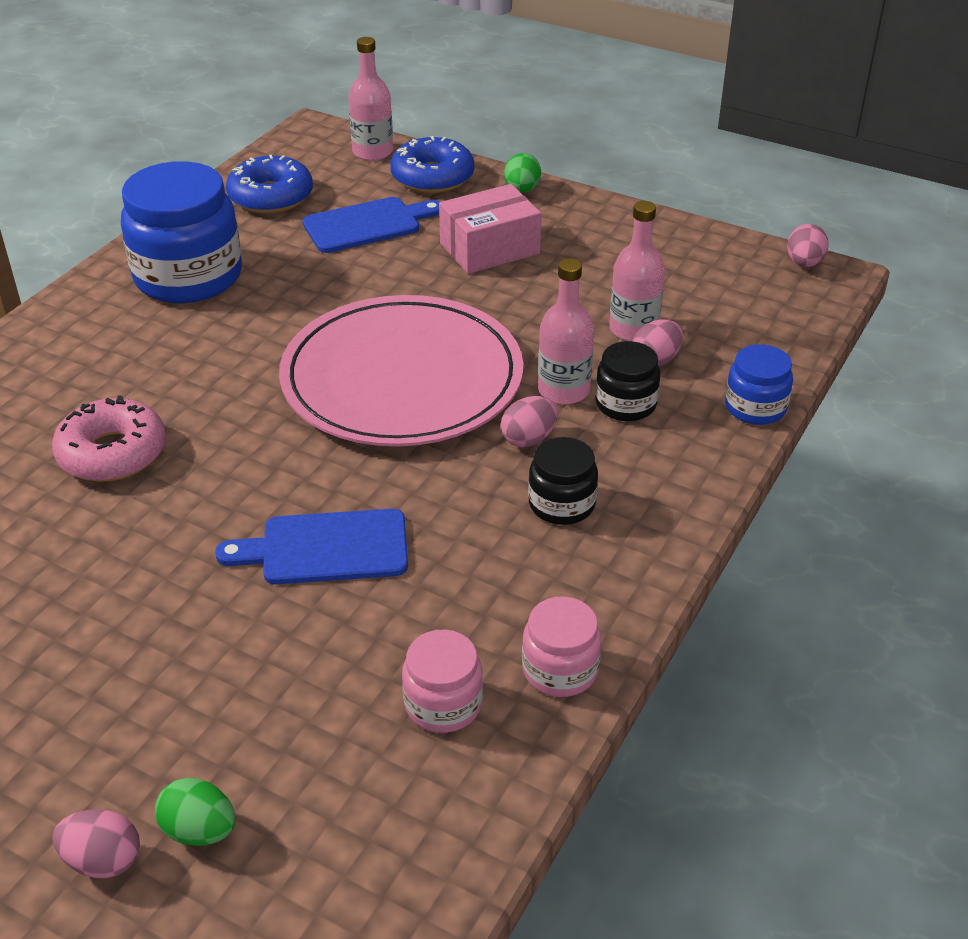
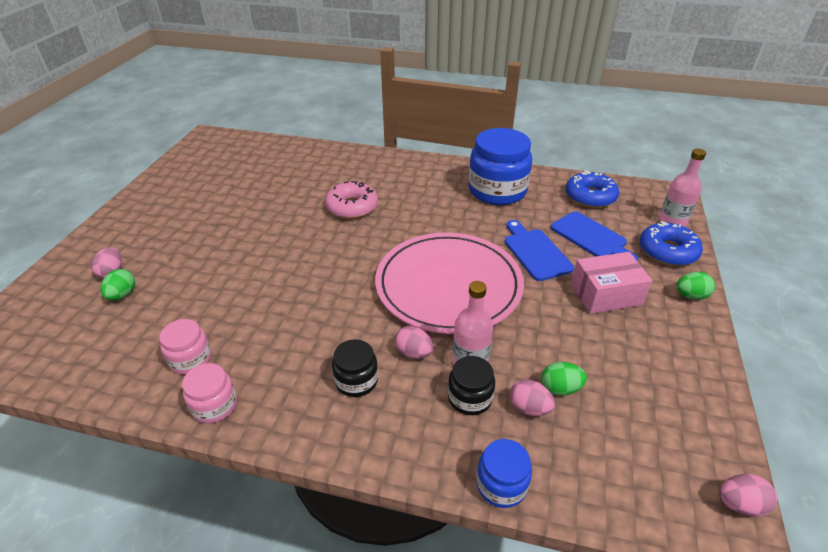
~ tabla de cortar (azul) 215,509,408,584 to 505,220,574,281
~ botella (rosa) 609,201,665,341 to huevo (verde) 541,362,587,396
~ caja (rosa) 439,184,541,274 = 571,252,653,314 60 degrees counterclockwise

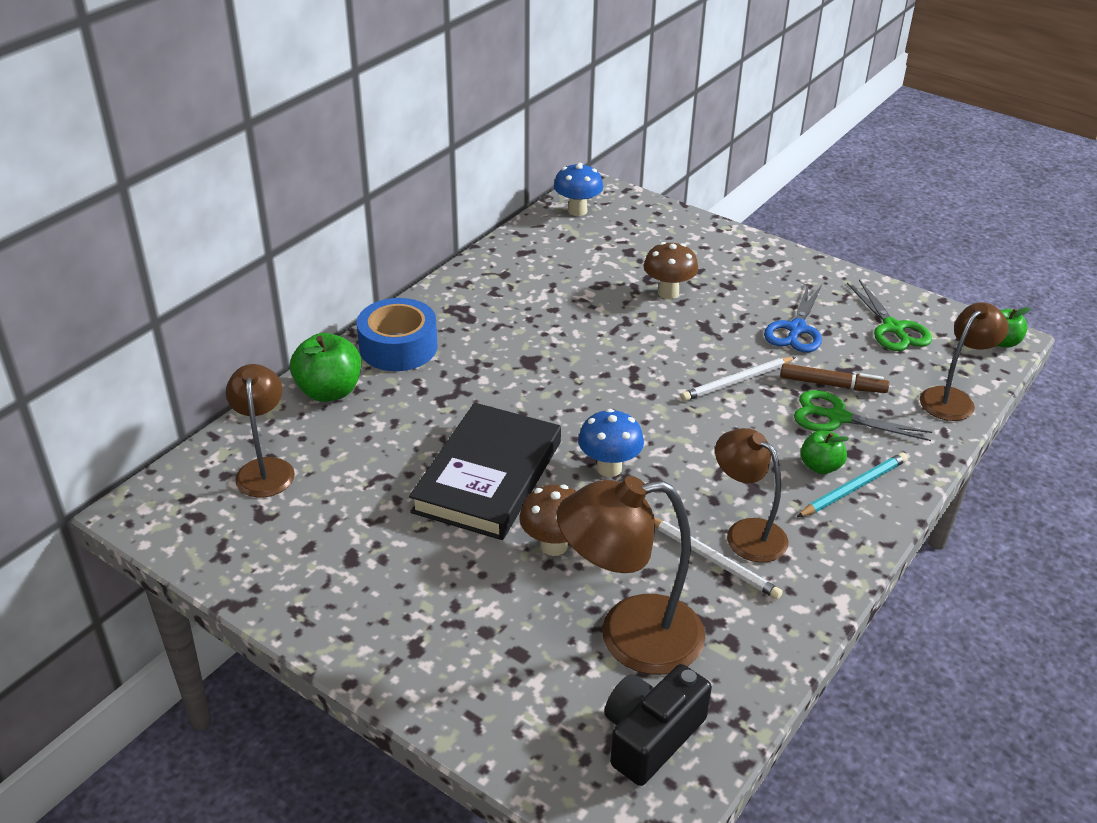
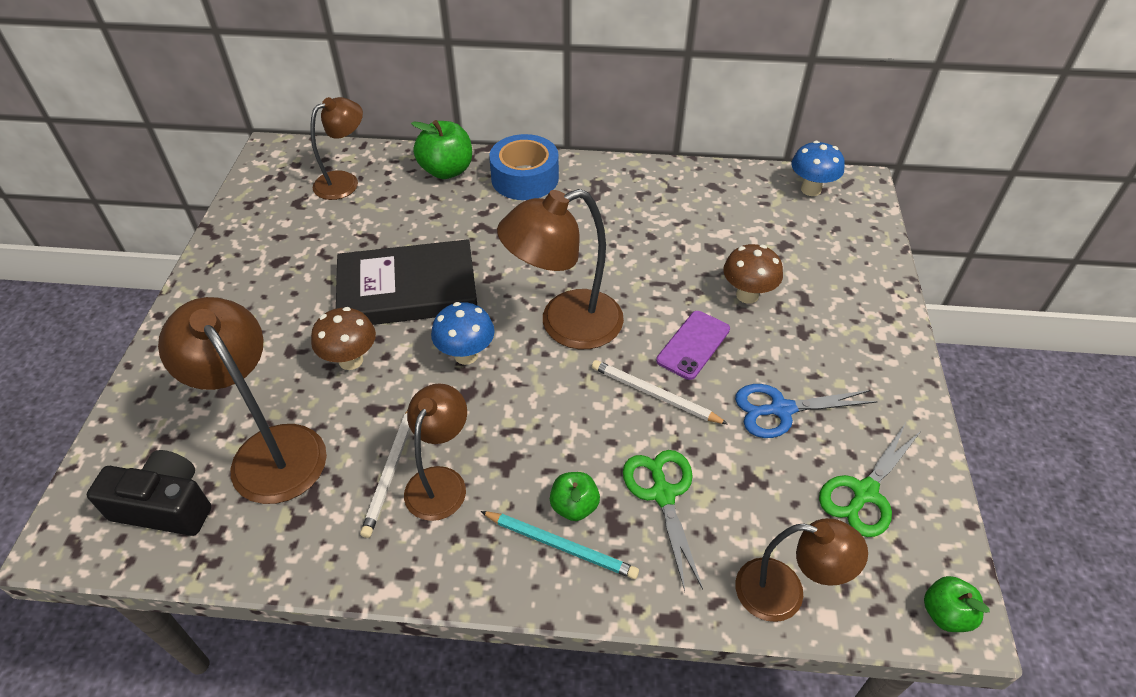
+ lámpara (marrón) 497,189,624,349
+ móvil (morado) 656,311,730,380
- rotulador (marrón) 780,363,889,393

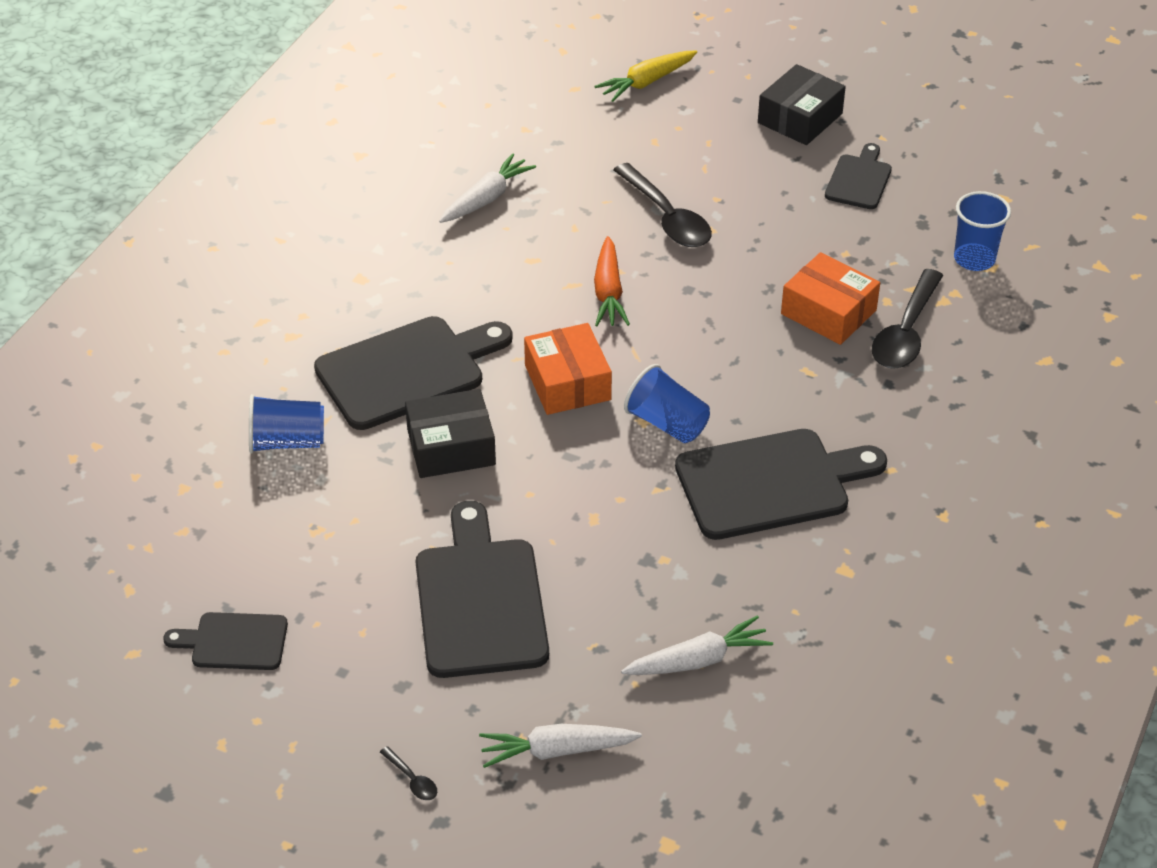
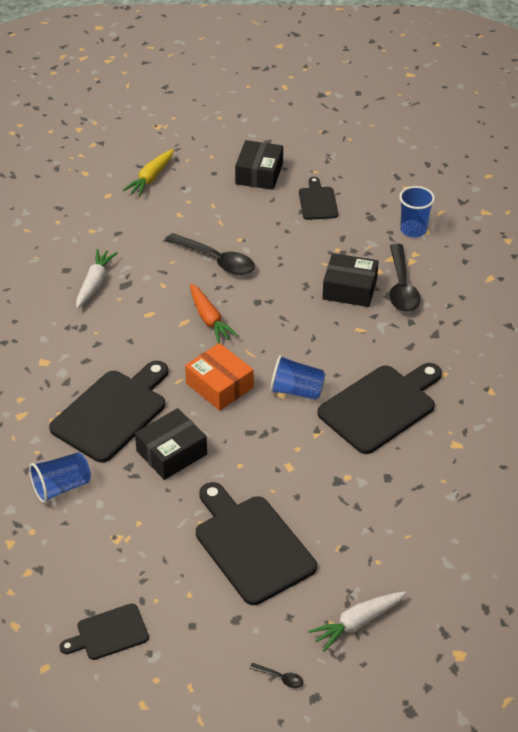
~ caja (naranja) 781,252,880,345 to caja (negro) 322,253,379,307
- zanahoria (blanco) 621,615,773,675

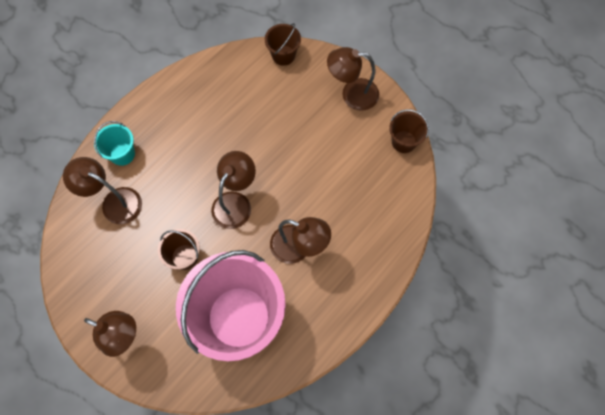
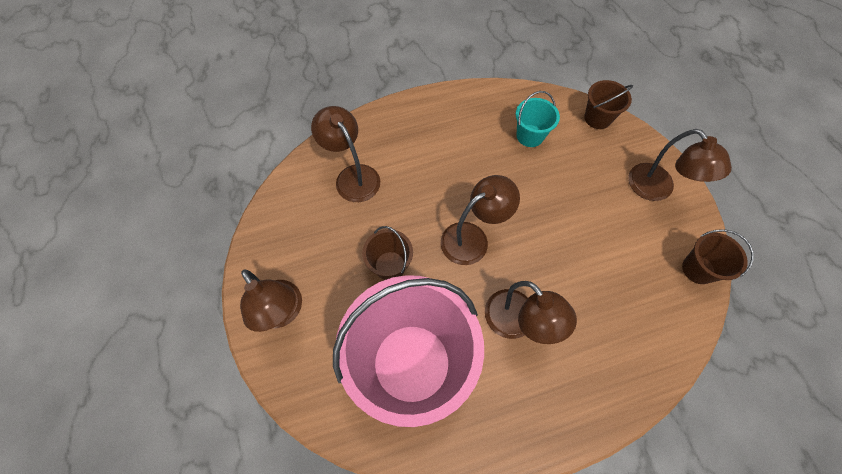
~ balde (turquesa) 94,121,135,166 to 516,91,560,147
~ lámpara (marrón) 327,47,379,111 = 628,129,732,201 150 degrees counterclockwise

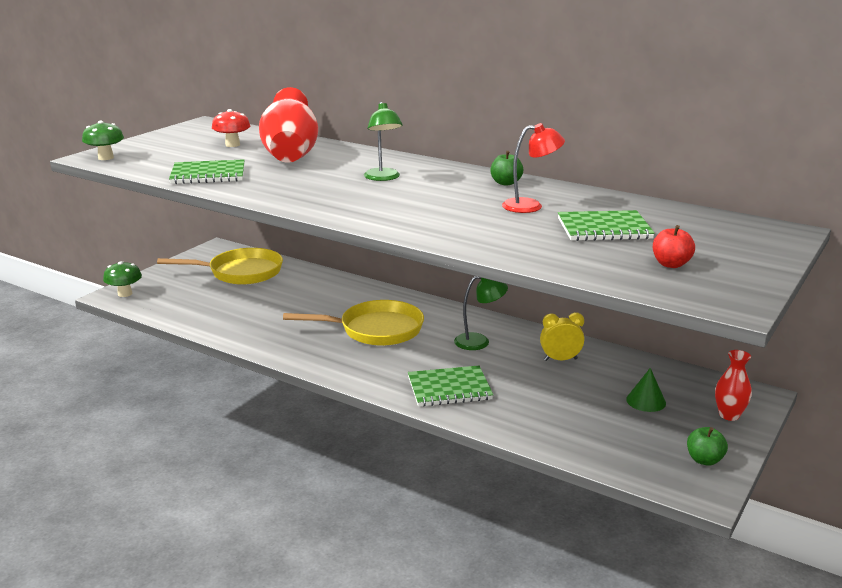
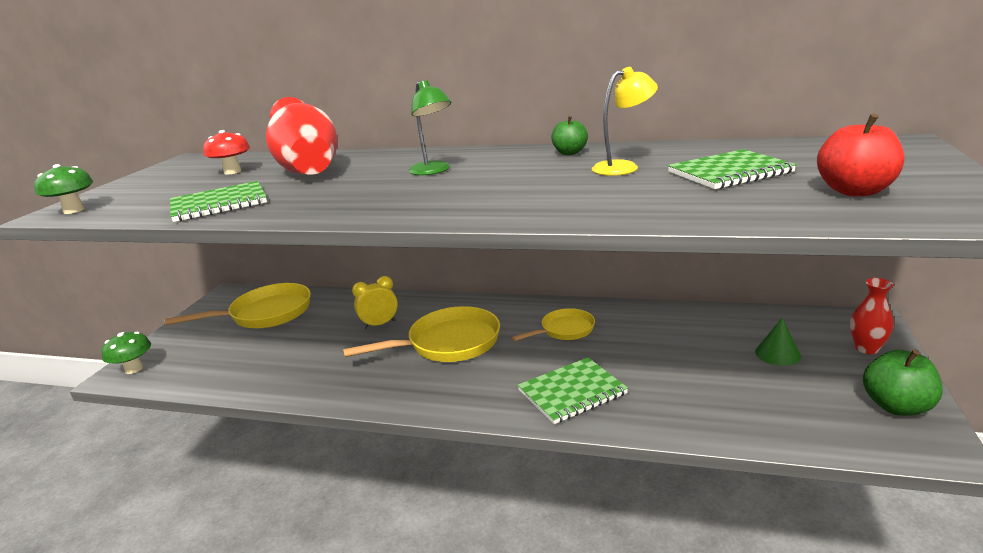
~ despertador (amarillo) 540,312,584,361 to 352,276,398,329
~ lámpara (verde) 454,276,508,350 to sartén (amarillo) 512,308,595,341
~ lámpara (rojo) 502,123,565,213 to lámpara (amarillo) 592,67,658,176
~ manzana (rojo) 653,225,695,268 = 817,114,905,196 x1.50
~ manzana (verde) 687,427,728,466 = 863,349,943,416 x1.50

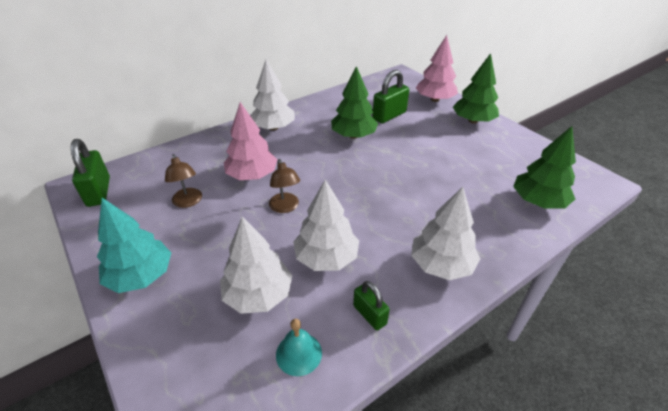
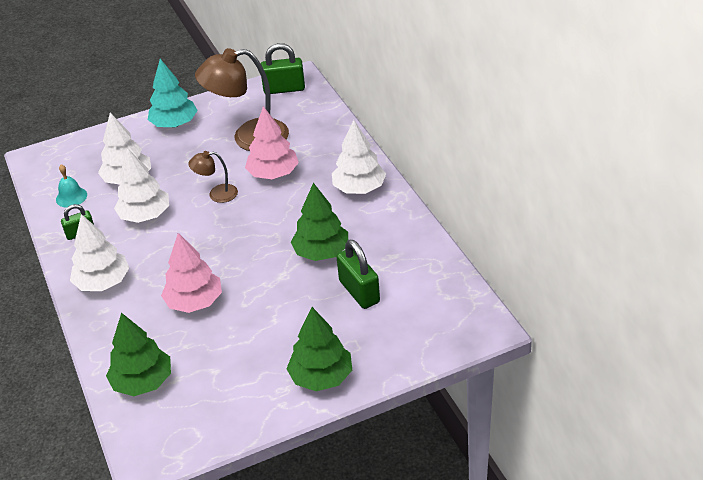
~ árbol (rosa) 415,35,458,102 to 161,233,222,313
~ lámpara (marrón) 165,154,202,208 = 195,48,289,151 x2.03

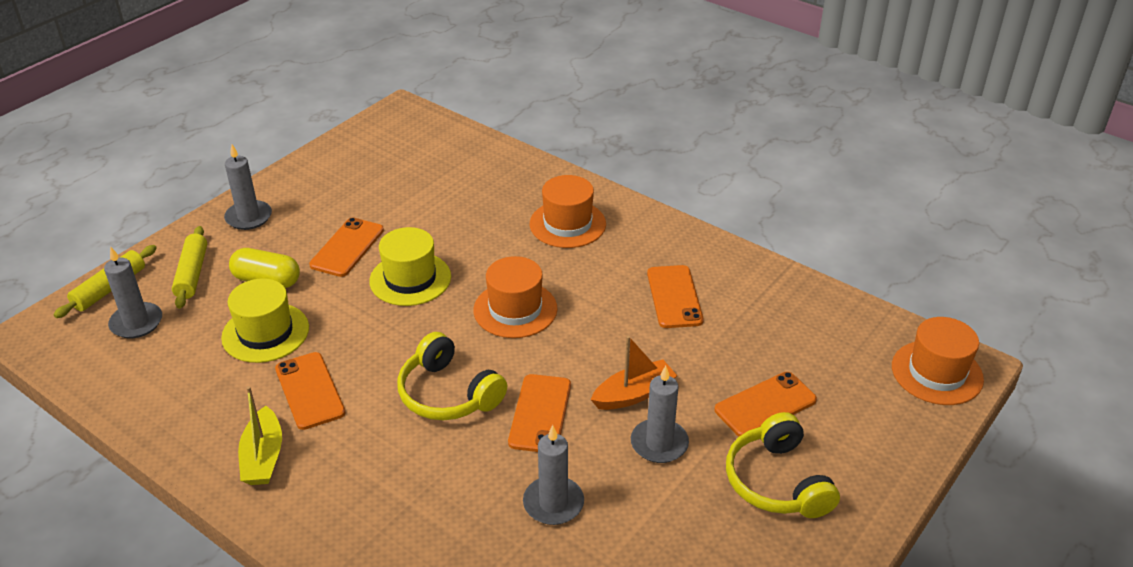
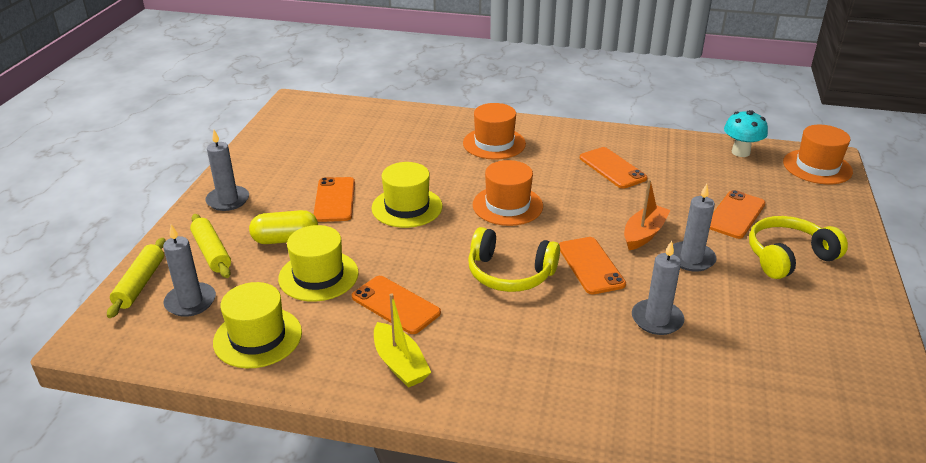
+ sombrero (amarillo) 213,282,302,368
+ seta (turquesa) 724,110,768,157
~ auriculares (amarillo) 726,412,840,518 = 749,216,848,279 105 degrees clockwise

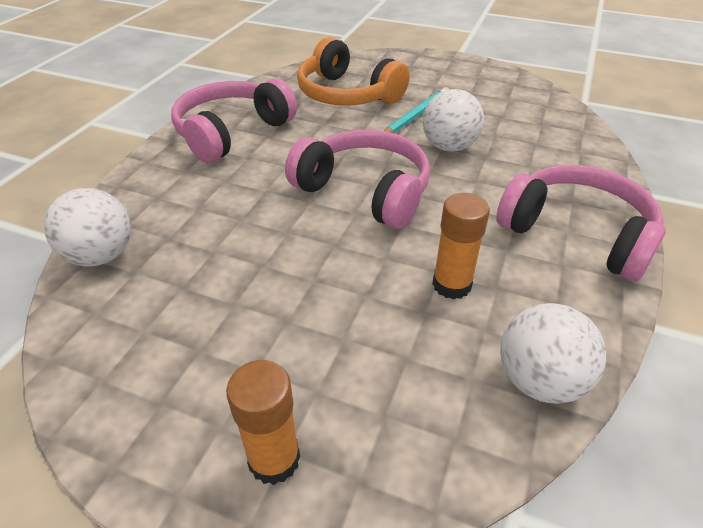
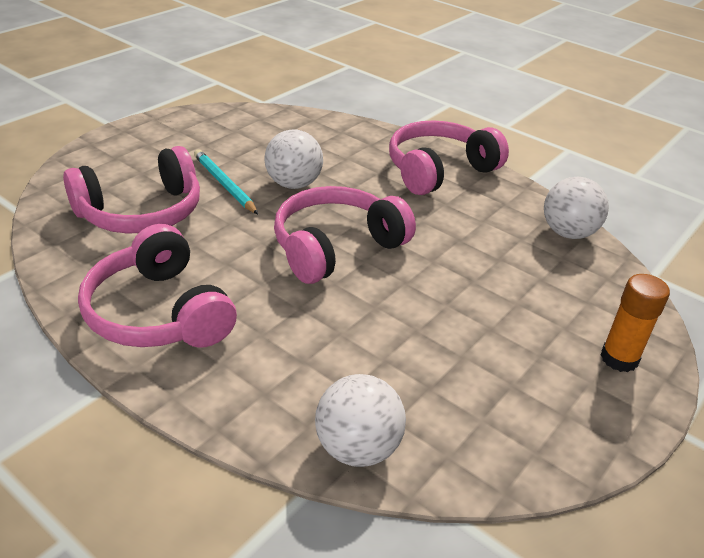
~ auriculares (naranja) 297,37,409,106 to auriculares (rosa) 63,146,200,234
- barra de pegamento (naranja) 432,193,490,300

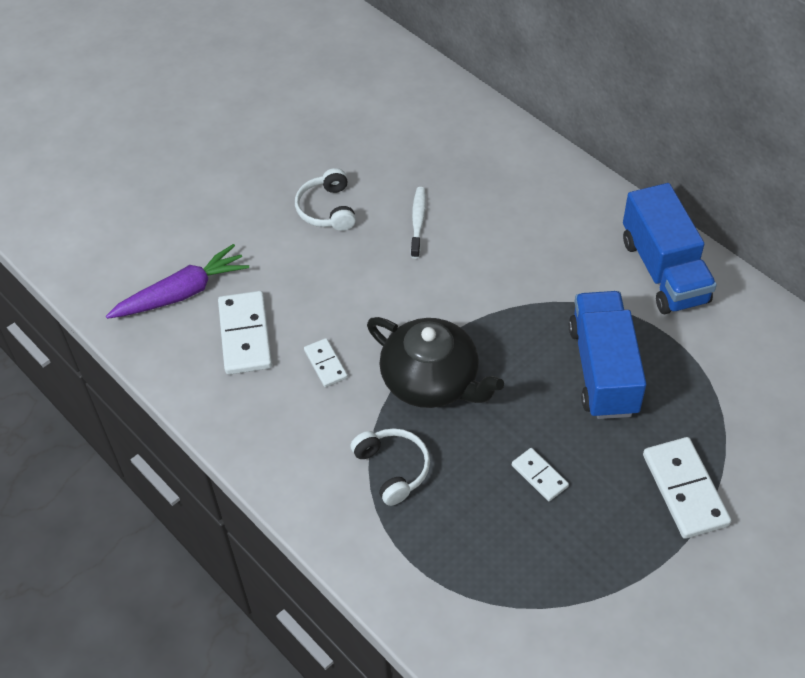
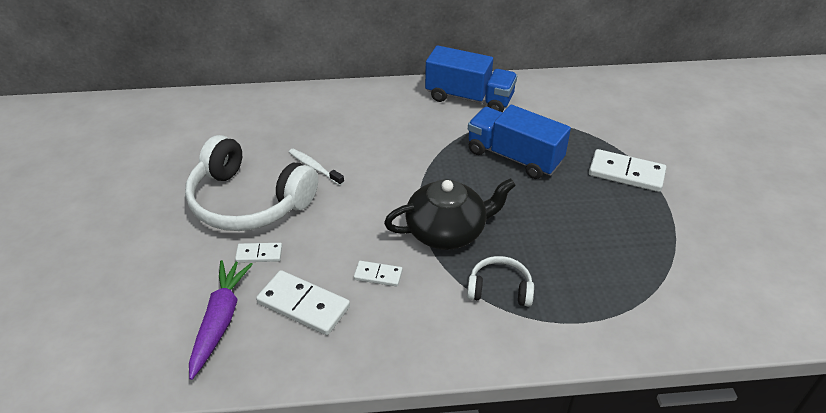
~ auriculares (blanco) 295,168,356,231 = 185,135,318,231 x2.07
~ ficha de dominó (blanco) 512,448,569,501 to 235,243,282,263

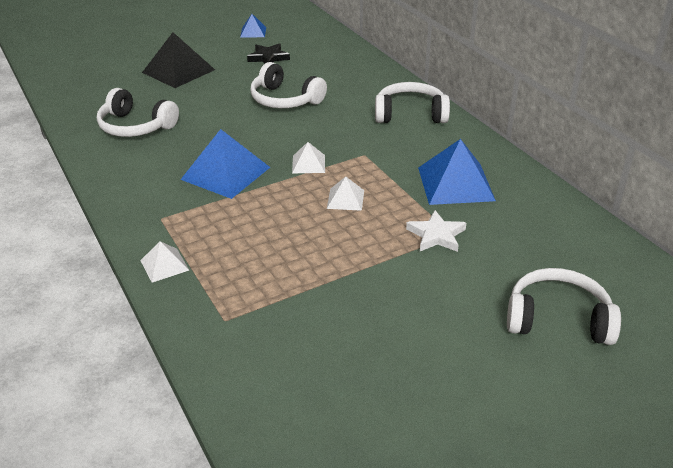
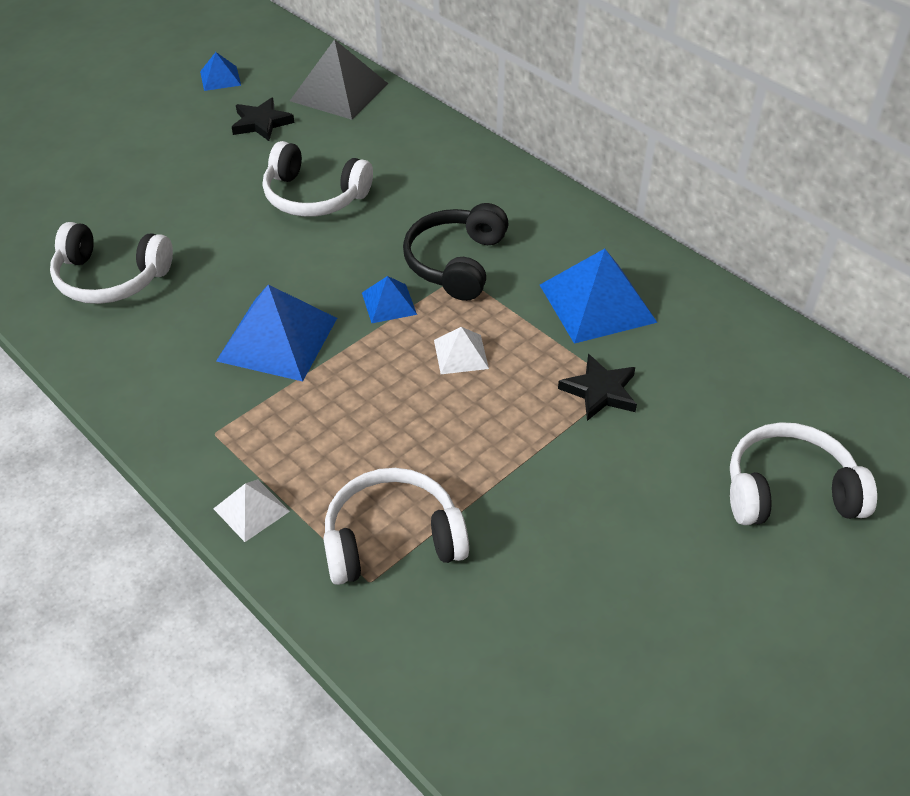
~ pirámide (negro) 142,32,215,88 to 290,39,388,120
~ auriculares (blanco) 375,82,450,123 to 323,468,469,585
~ pirámide (blanco) 292,142,325,173 to pirámide (azul) 362,276,417,323
+ auriculares (negro) 403,203,509,301
~ estrella (blanco) 406,210,466,252 to estrella (negro) 558,354,637,421

